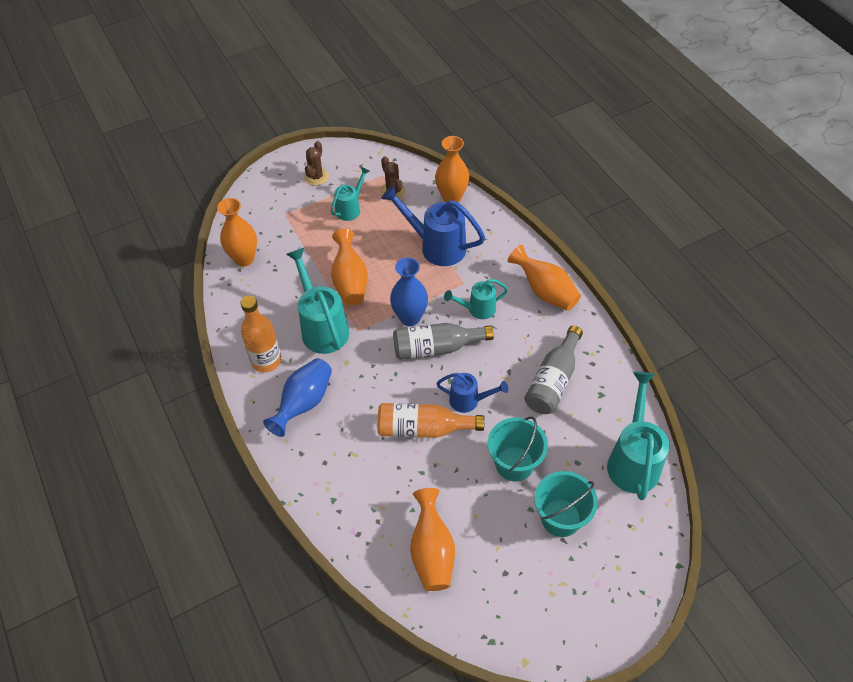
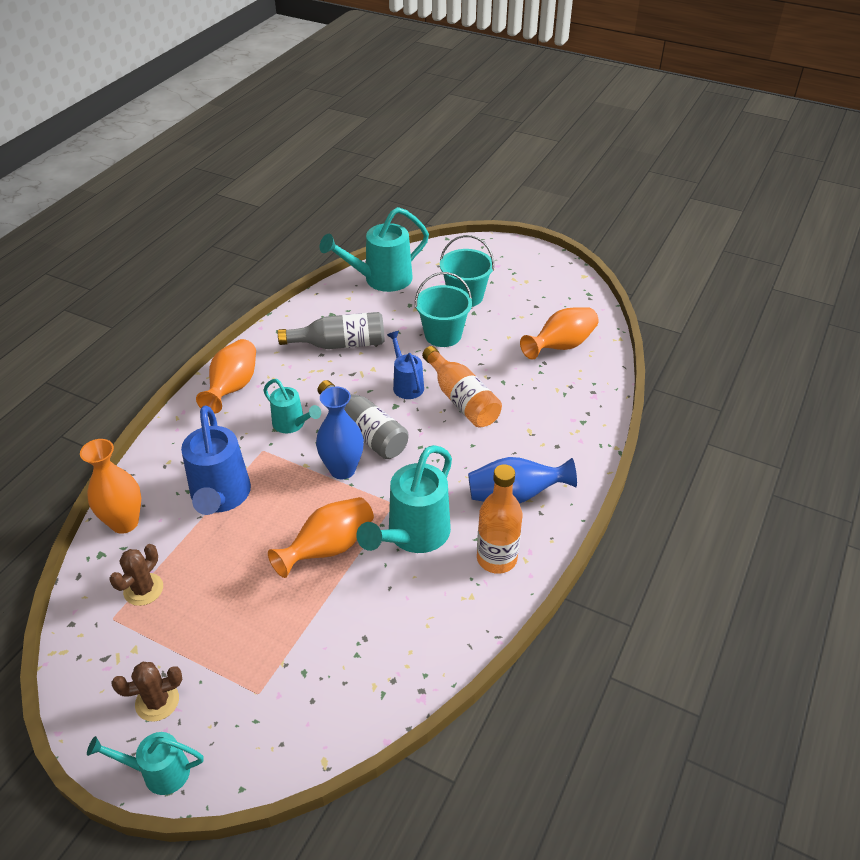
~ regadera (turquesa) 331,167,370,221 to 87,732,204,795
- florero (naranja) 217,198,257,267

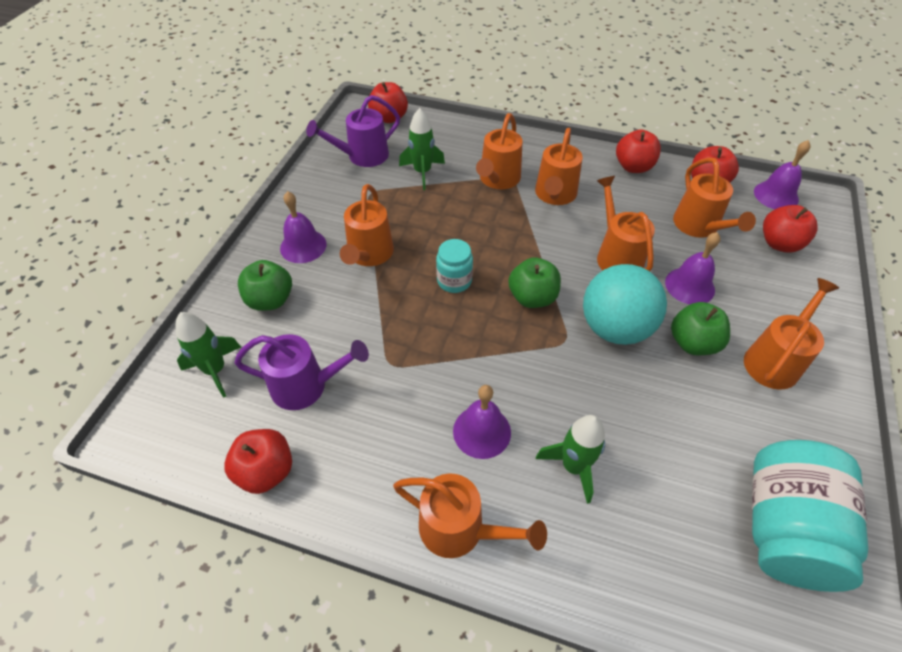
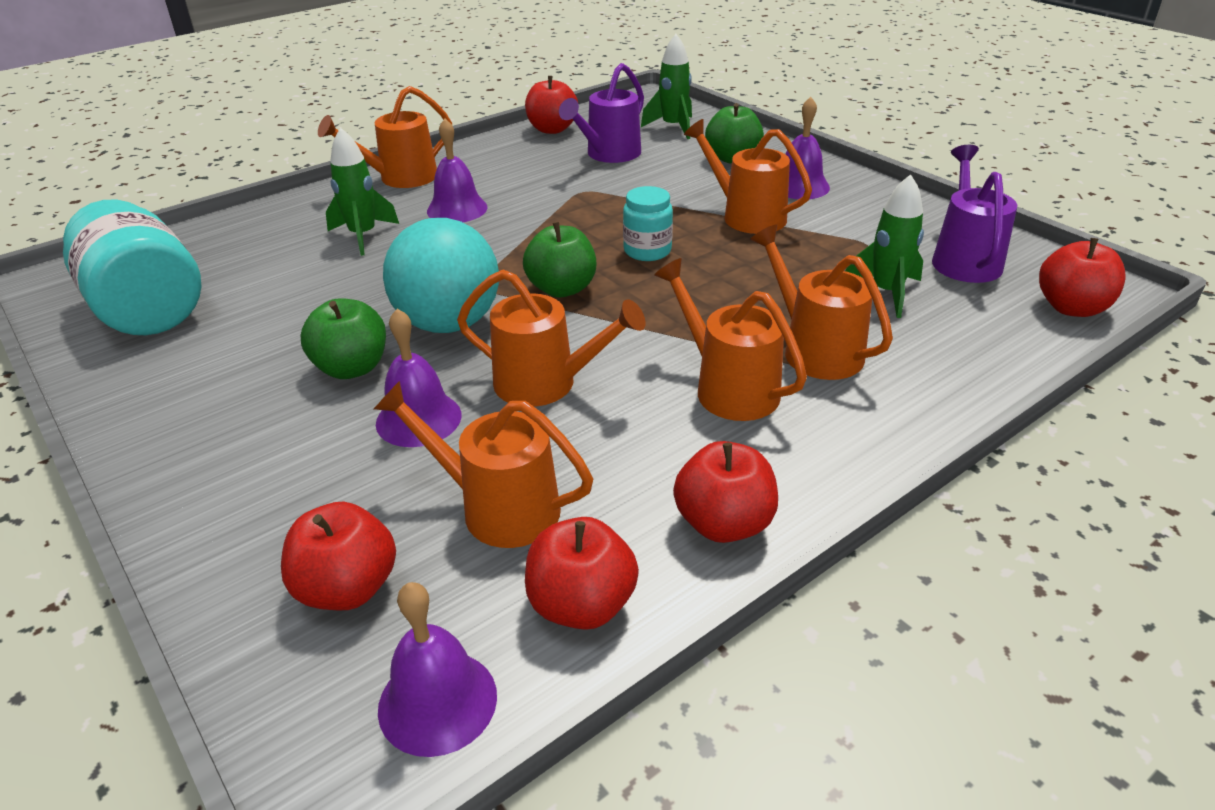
- regadera (naranja) 744,278,839,390

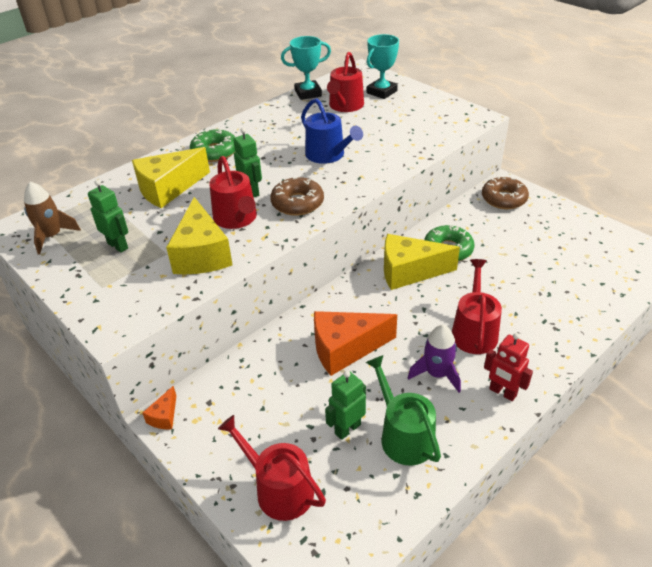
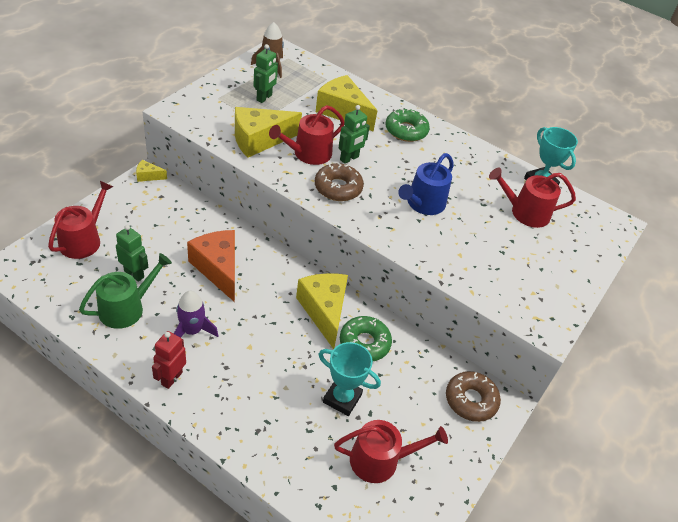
~ queso (naranja) 142,386,176,429 to queso (amarillo) 136,160,167,182
~ trofeo (turquesa) 367,34,399,99 to 319,342,381,416
~ regadera (rojo) 452,259,502,354 to 334,420,448,483

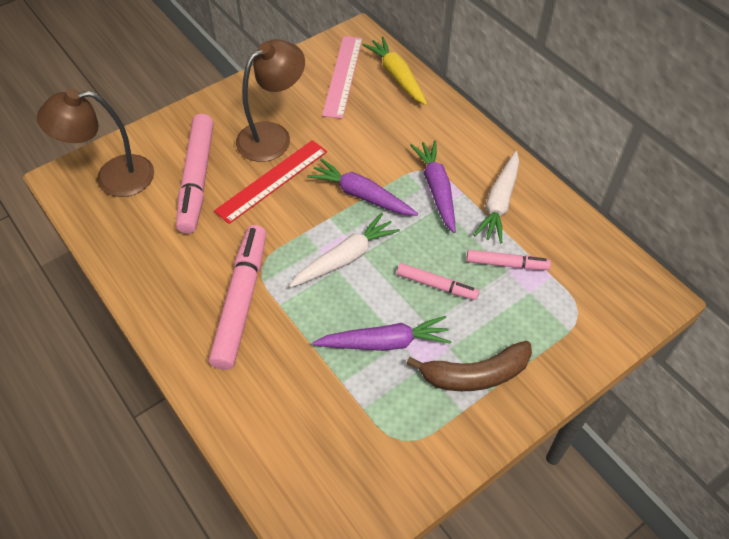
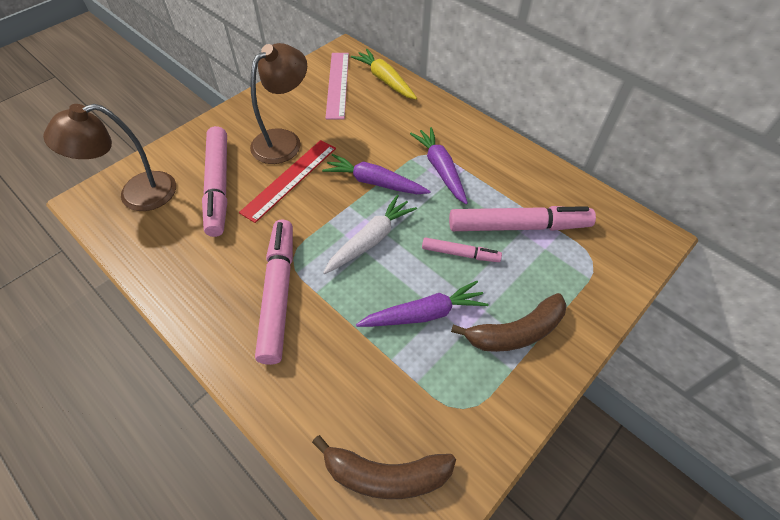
+ plátano (marrón) 312,435,456,499
~ rotulador (rosa) 466,250,551,270 = 449,206,596,231 x1.87
- zanahoria (blanco) 474,151,519,243

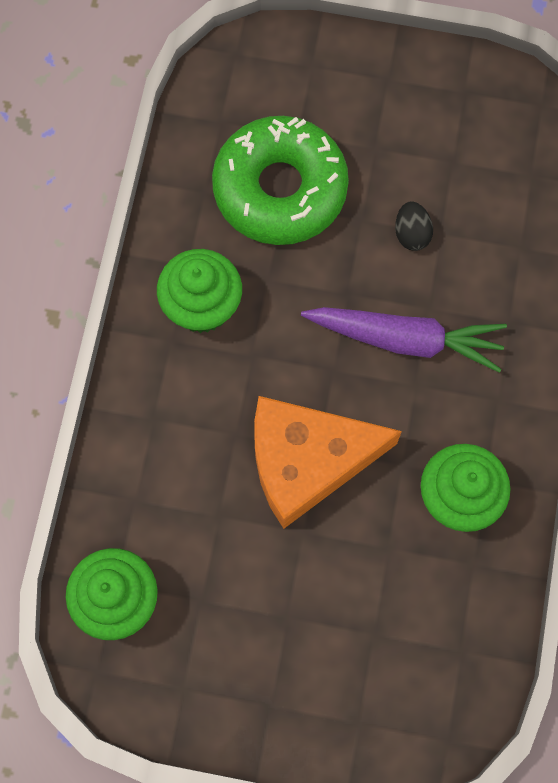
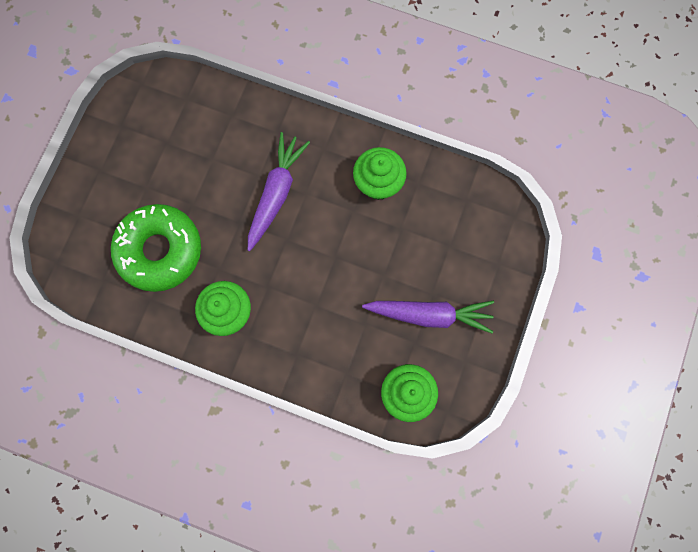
+ zanahoria (morado) 362,301,494,333
- queso (naranja) 254,396,402,529
- huevo (negro) 395,201,433,251

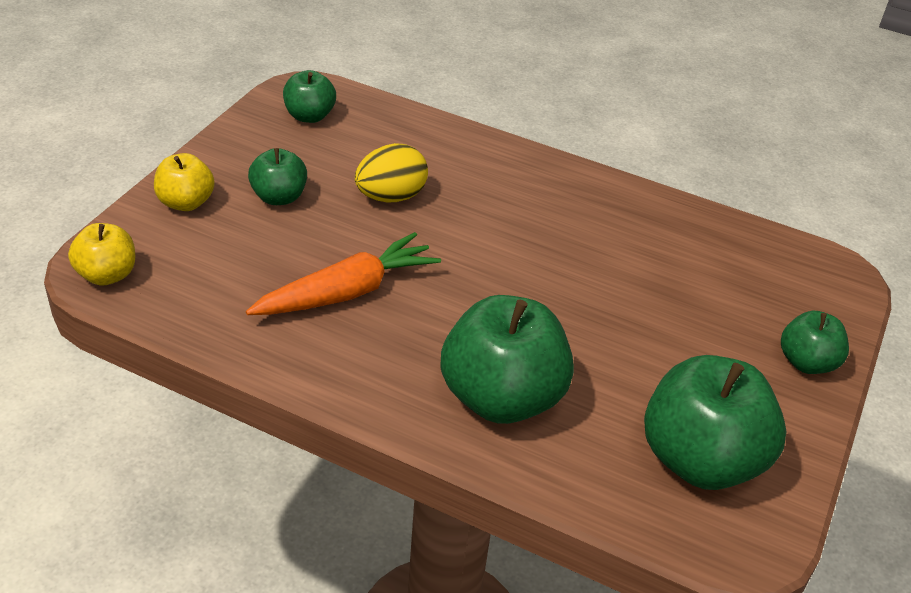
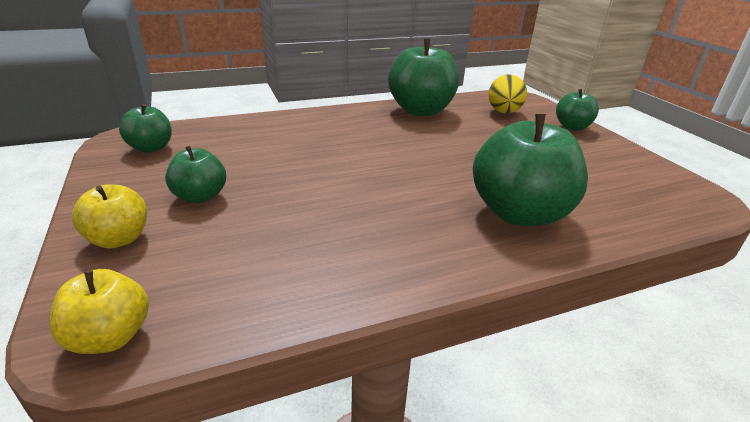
~ manzana (verde) 644,355,786,490 to 388,39,459,116
~ huevo (amarillo) 355,143,428,202 to 488,74,527,114
- zanahoria (naranja) 246,232,441,315

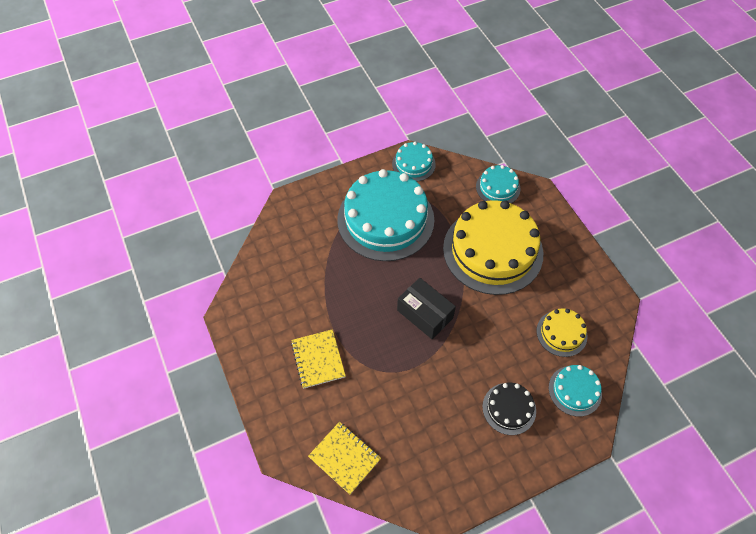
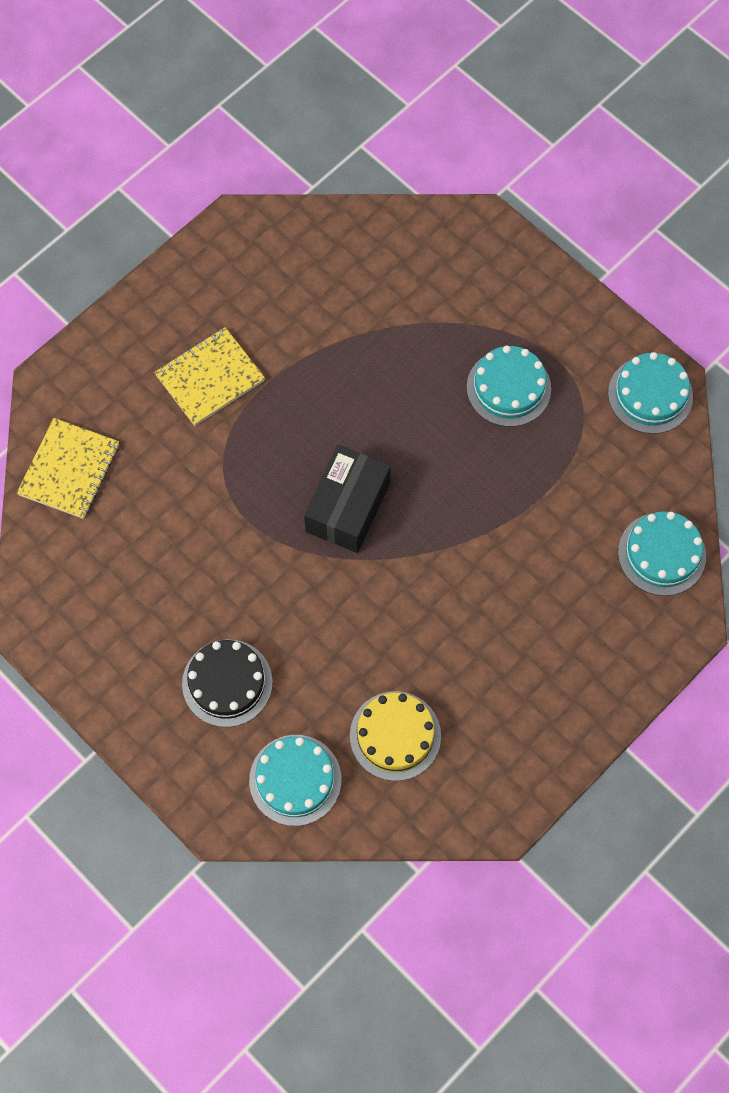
~ tarta (turquesa) 337,169,434,261 = 467,346,551,427 x0.47
- tarta (amarillo) 443,200,543,295

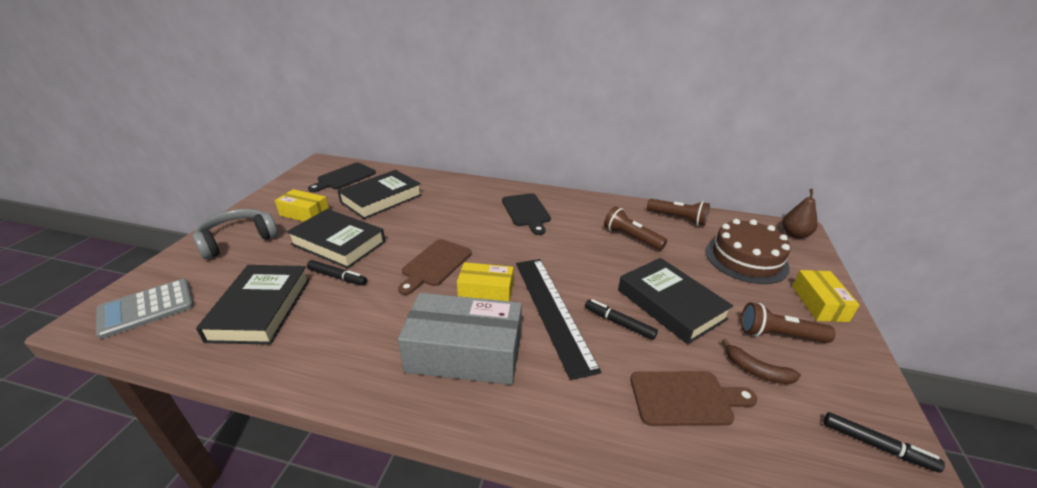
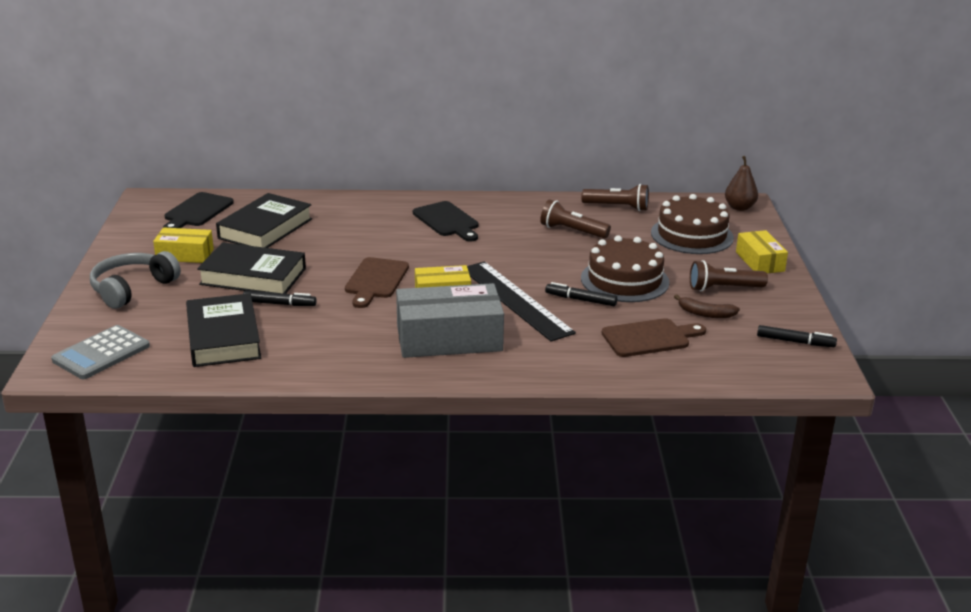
~ libro (negro) 618,258,733,344 to tarta (marrón) 581,235,669,302

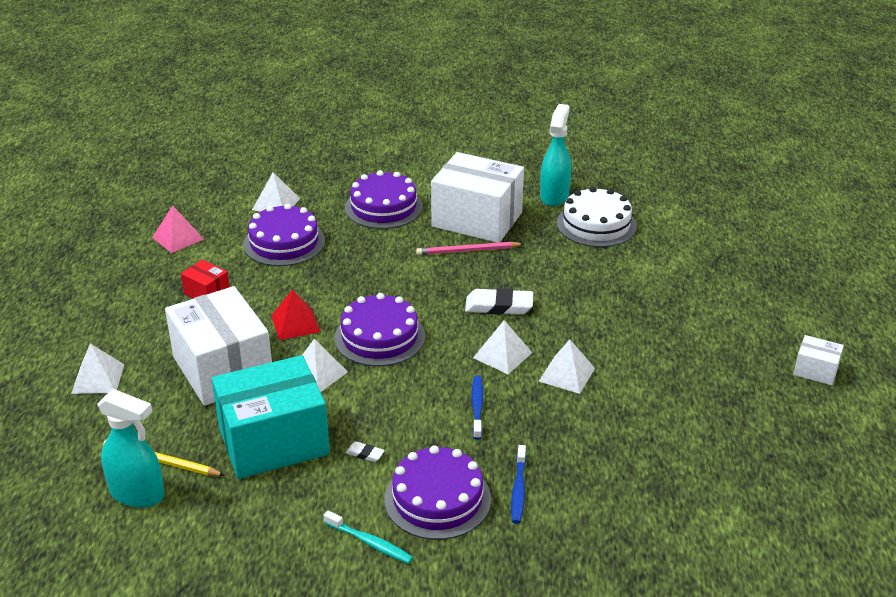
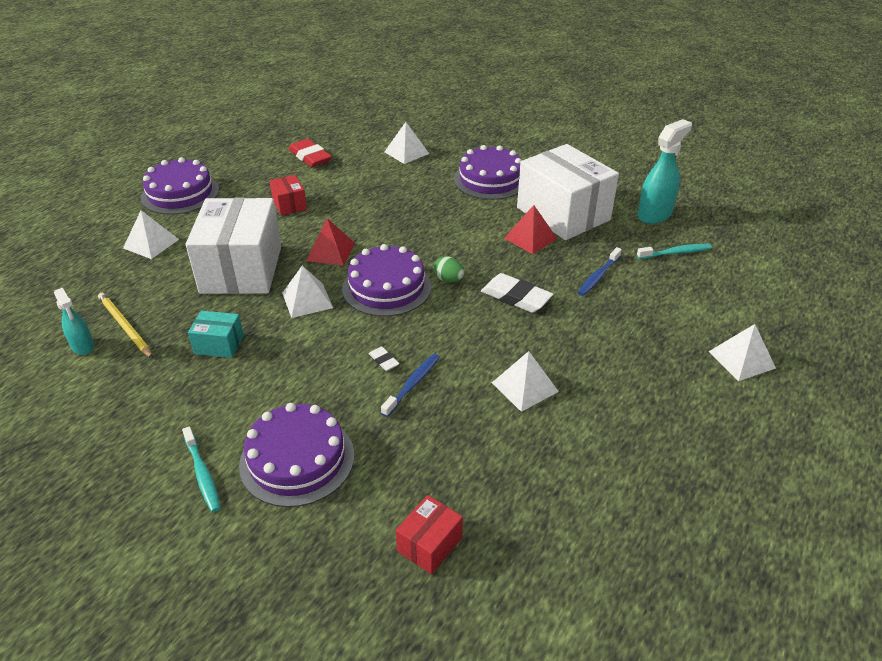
~ pulverizador (turquesa) 97,389,165,508 = 54,288,94,355 x0.59
~ tarta (morado) 243,204,325,266 to 141,157,219,215
~ caja (turquesa) 212,355,330,479 = 188,310,244,358 x0.44
~ pirámide (rosa) 152,206,204,253 to goma de borrar (rojo) 289,139,332,167
~ goma de borrar (blanco) 346,441,385,462 to 369,346,399,371
+ caja (rojo) 396,495,463,574
+ huevo (verde) 434,256,464,282
~ lápiz (rosa) 416,242,523,255 to pirámide (rojo) 504,205,557,254
~ cepillo de dientes (azul) 511,445,526,524 to 578,247,622,296
~ tarta (blanco) 557,187,637,247 to cepillo de dientes (turquesa) 637,244,712,259
~ pirámide (blanco) 473,320,533,374 to 708,324,776,381
- caja (blanco) 793,335,844,385

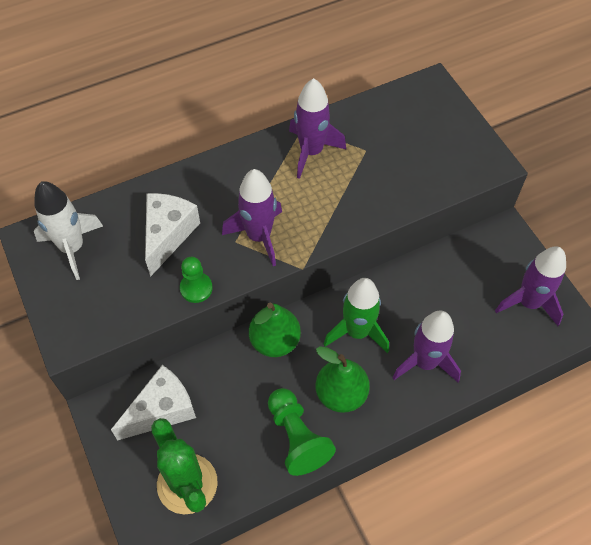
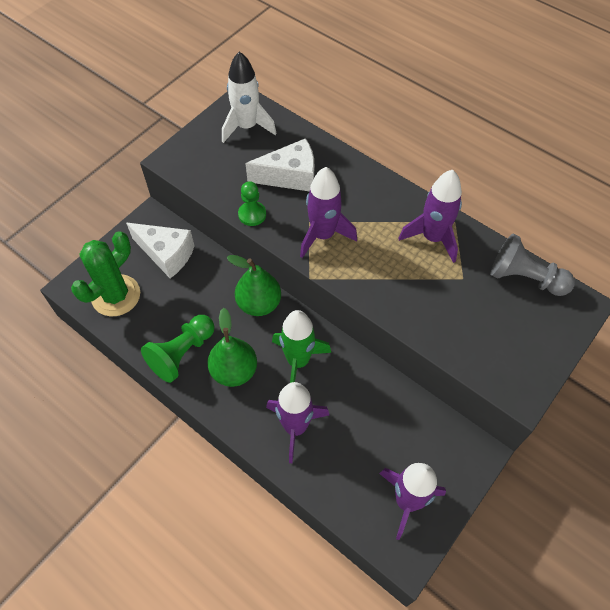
+ peón (gris) 490,234,575,296

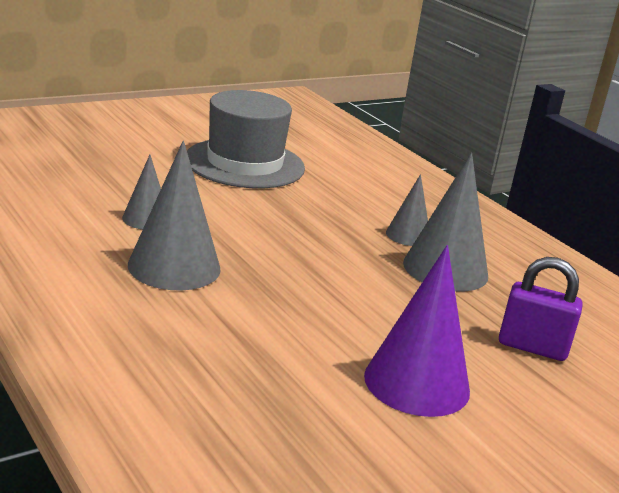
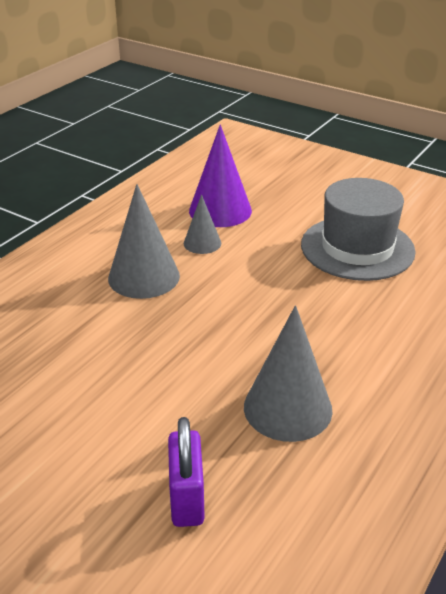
~ cono (morado) 364,245,470,417 to 189,125,252,227
- cono (gris) 386,174,428,246

